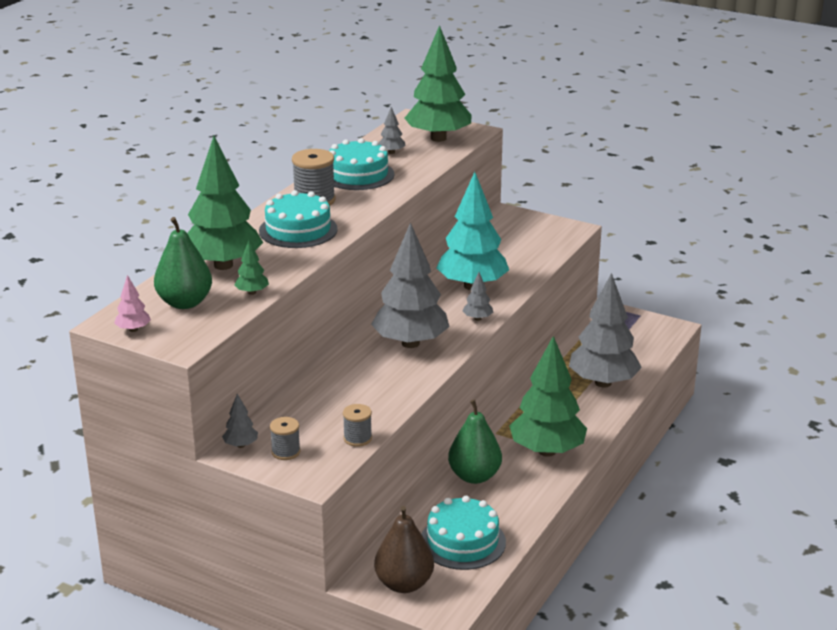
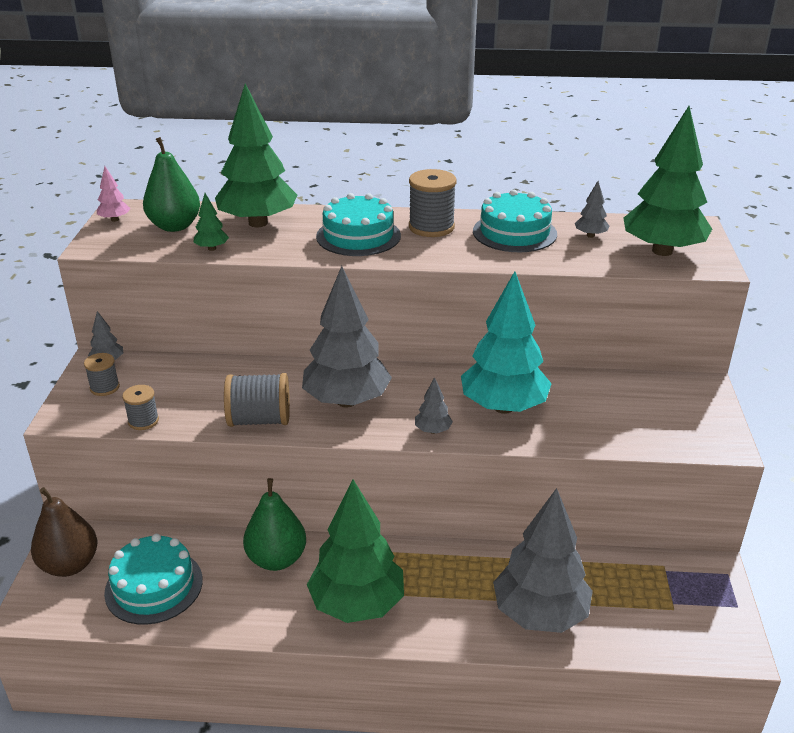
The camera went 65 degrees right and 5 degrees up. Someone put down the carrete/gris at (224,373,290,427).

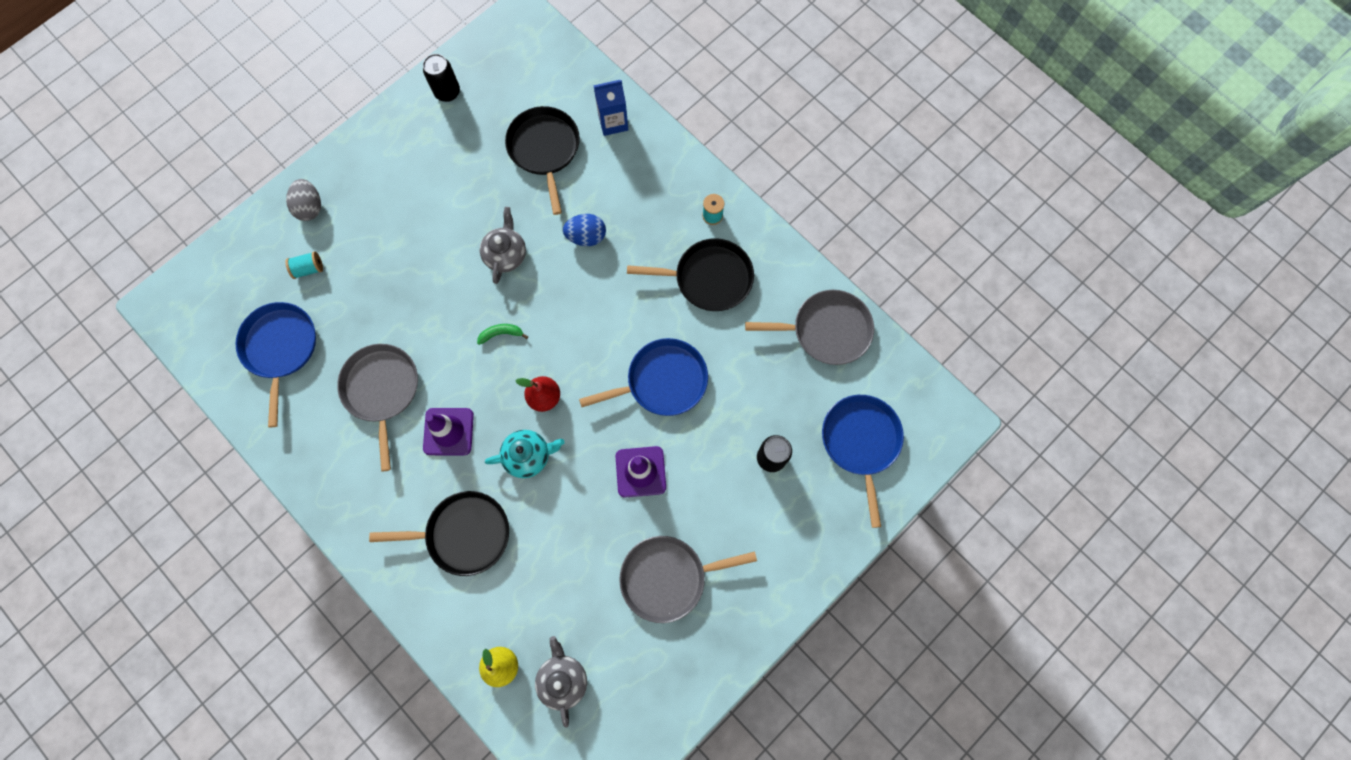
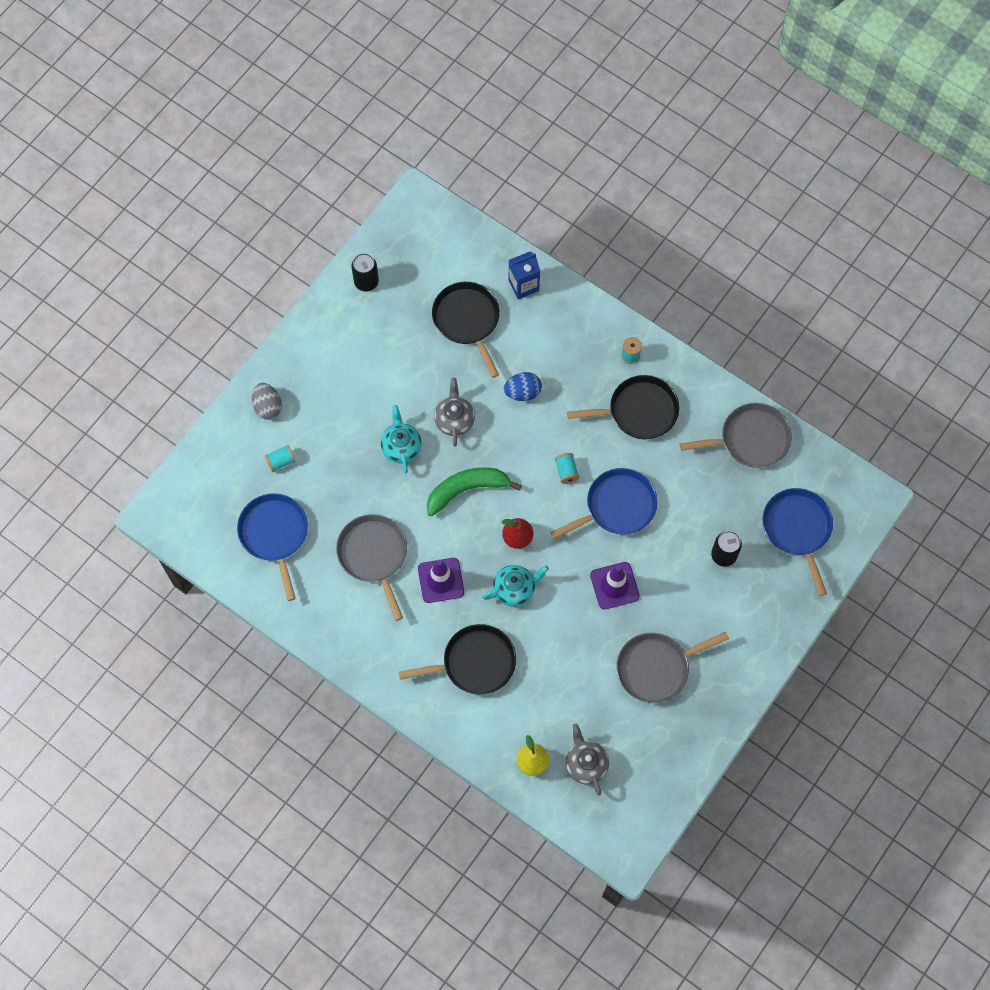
The camera went 10 degrees left and 5 degrees down. Someone scaled the plátano/verde at (477,324,528,345) by 2.17. Someone put down the tetera/turquesa at (381,405,422,474). Someone put down the carrete/turquesa at (555,453,579,484).

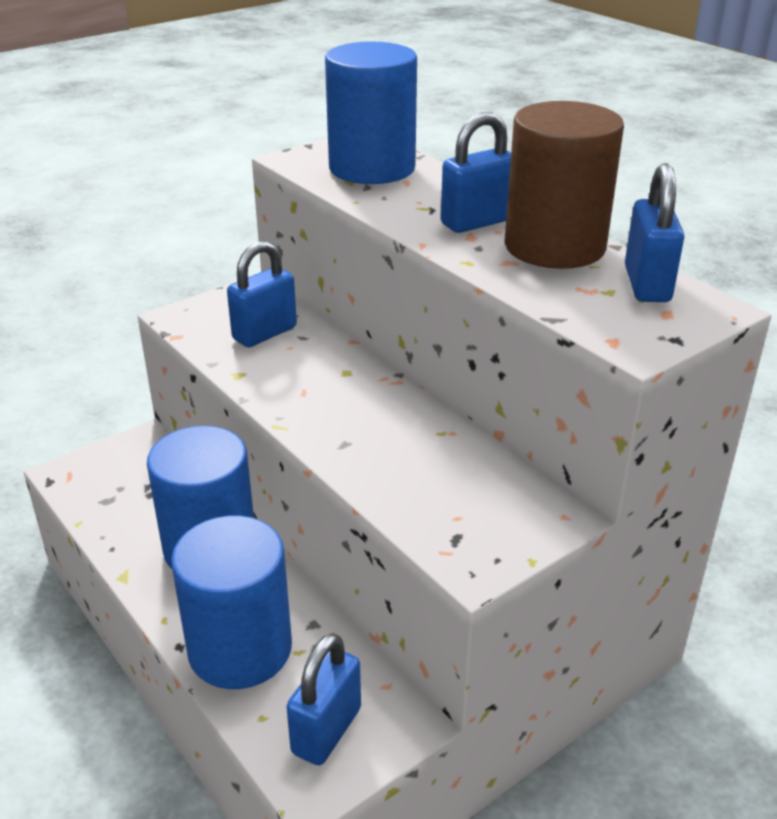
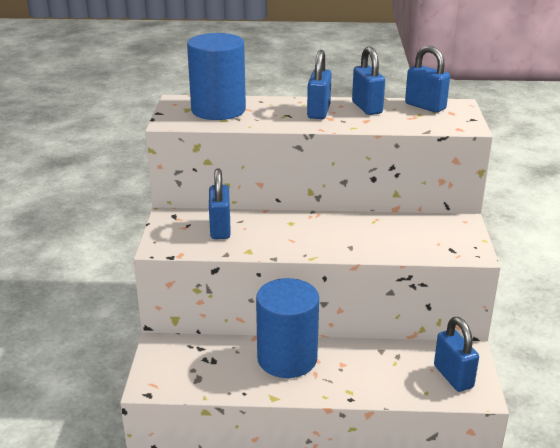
The camera went 50 degrees left and 5 degrees down. Someone swapped the cilindro/marrón at (505,101,624,269) for the candado/azul at (352,46,385,115). Someone took away the cilindro/azul at (171,516,292,689).

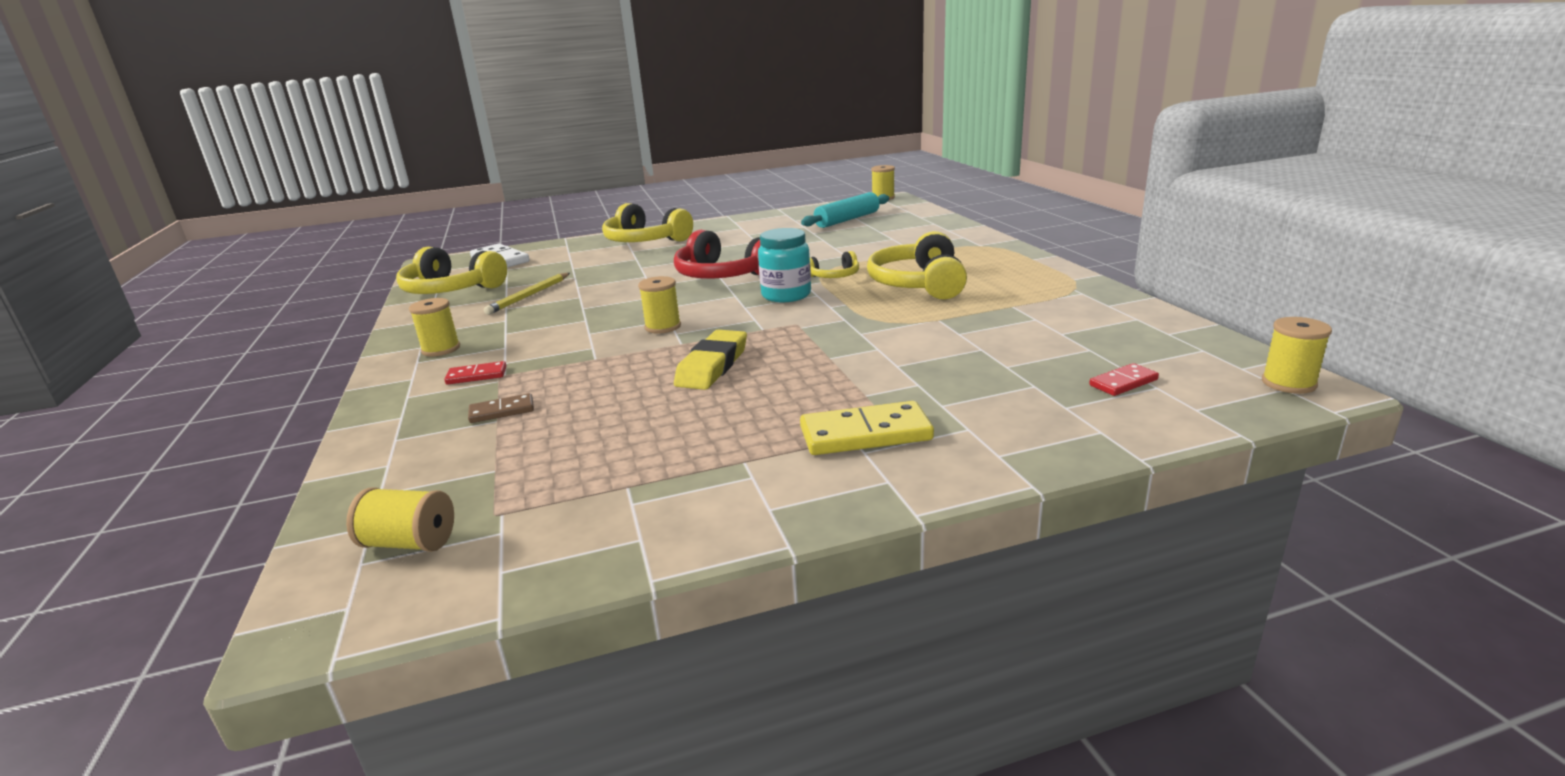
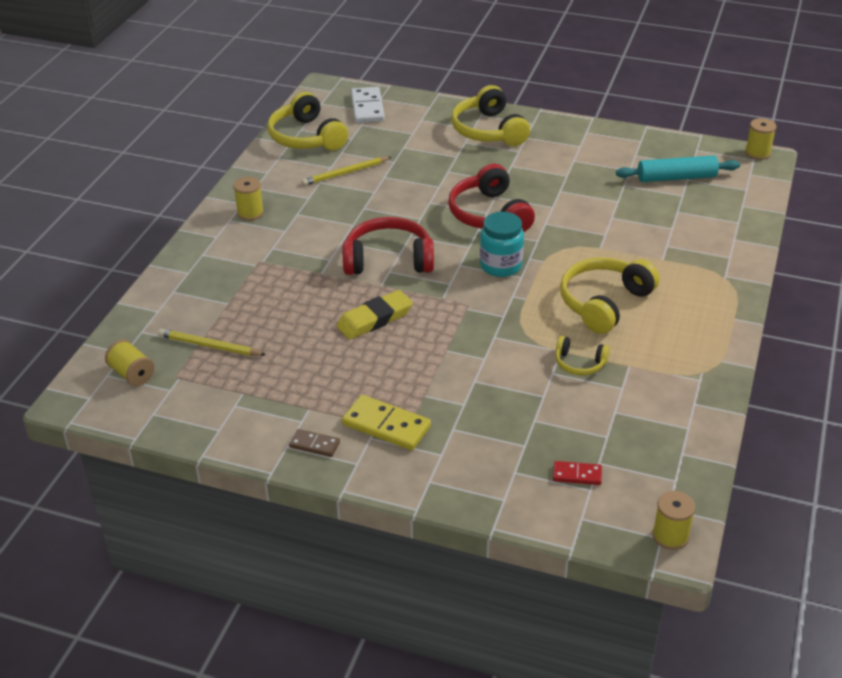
The camera went 35 degrees right and 15 degrees up. Someone carried the auriculares/amarillo from (810,251,859,278) to (555,336,610,375). Someone swapped the carrete/amarillo at (638,276,681,334) for the auriculares/rojo at (343,217,434,275). Someone took away the ficha de dominó/rojo at (444,361,507,385). Someone carried the ficha de dominó/marrón from (468,393,534,423) to (289,429,340,457). Someone put down the lápiz/amarillo at (158,329,266,356).

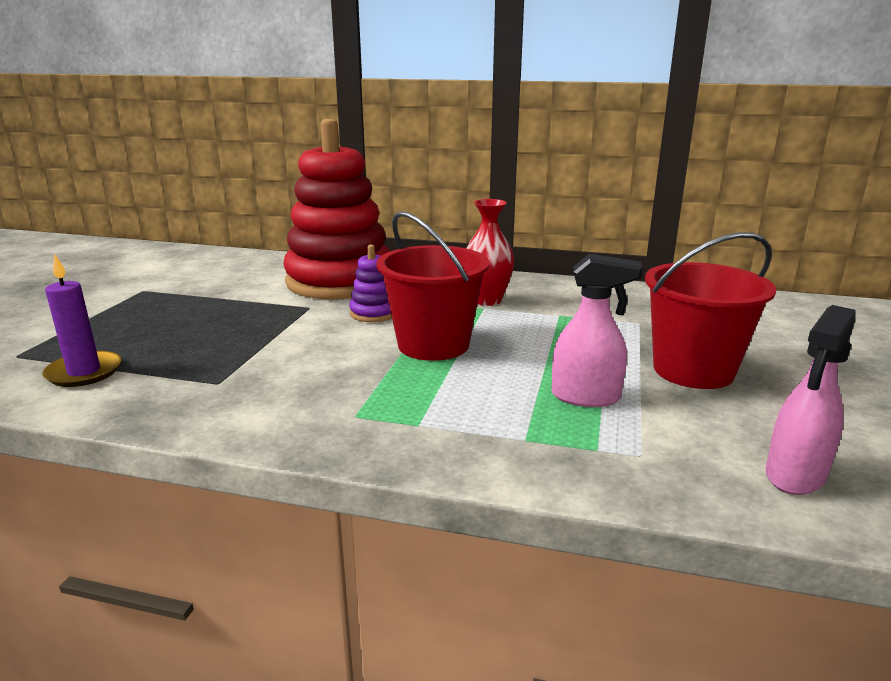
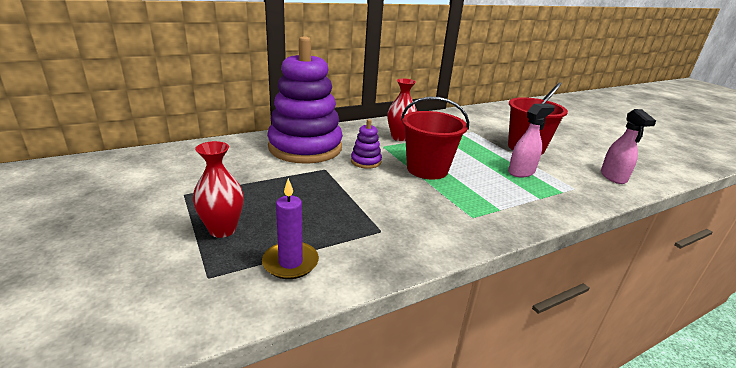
The camera went 45 degrees left and 5 degrees up. Someone repainted the juguete apilable/rojo at (283,119,390,300), which became the juguete apilable/morado at (267,36,343,164). Someone put down the florero/rojo at (193,141,244,238).

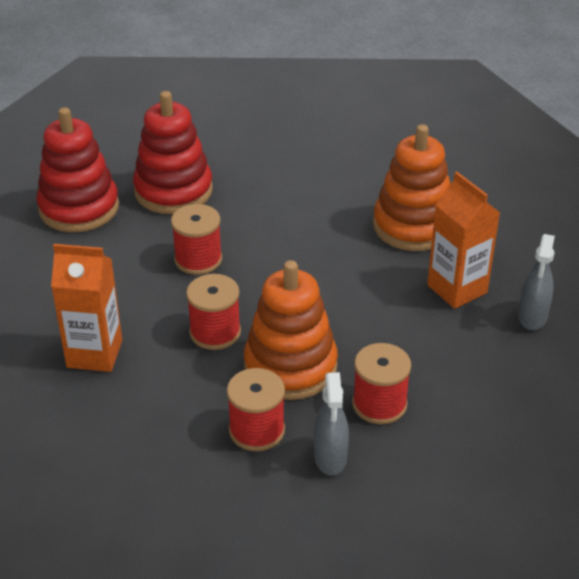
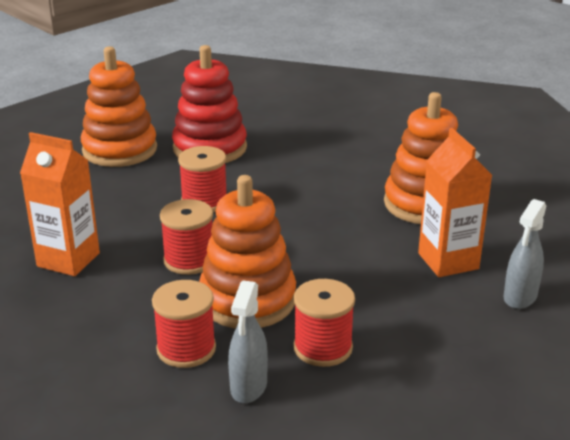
The camera went 15 degrees right and 10 degrees down. Someone repainted the juguete apilable/rojo at (36,107,119,232), which became the juguete apilable/naranja at (81,46,157,167).

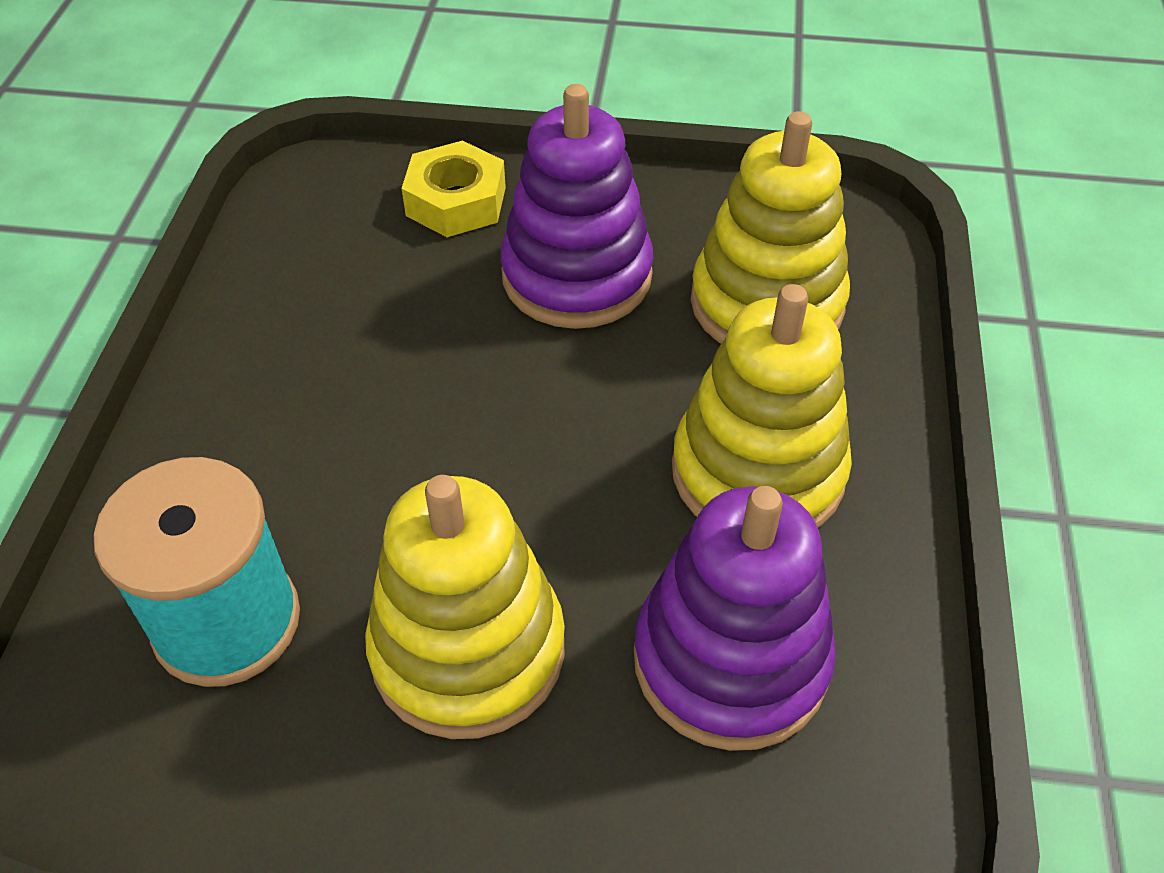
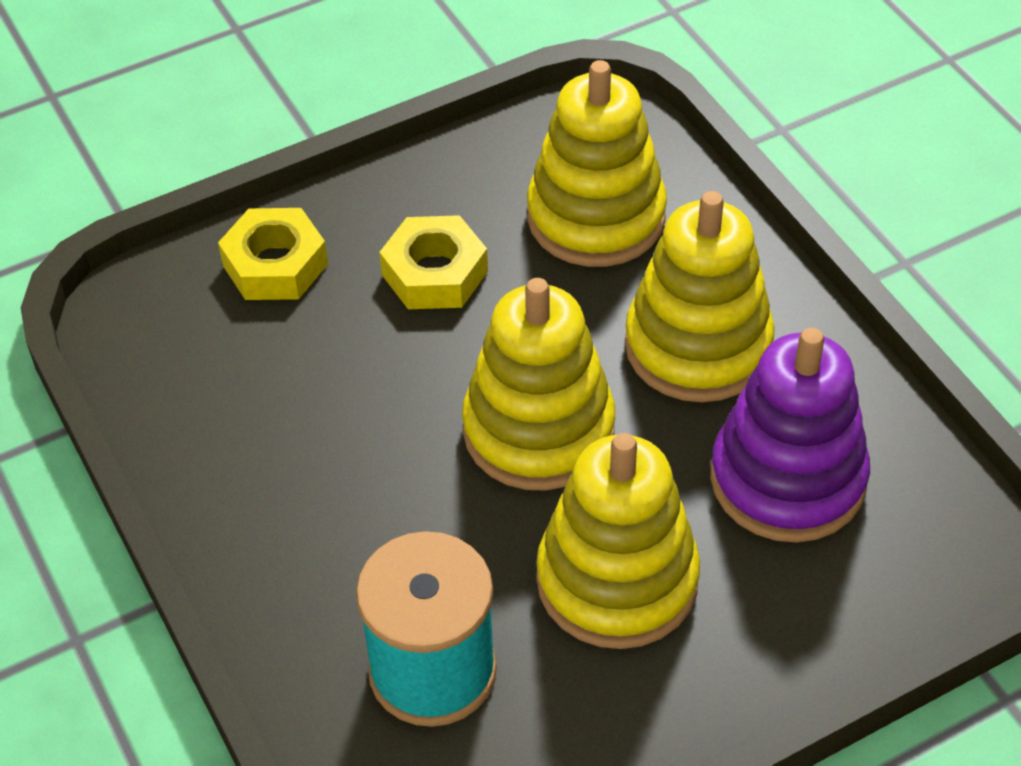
The camera went 35 degrees left and 0 degrees up. Someone swapped the juguete apilable/morado at (500,84,653,329) for the tuerca/amarillo at (379,215,488,309). Someone put down the juguete apilable/amarillo at (462,278,615,491).

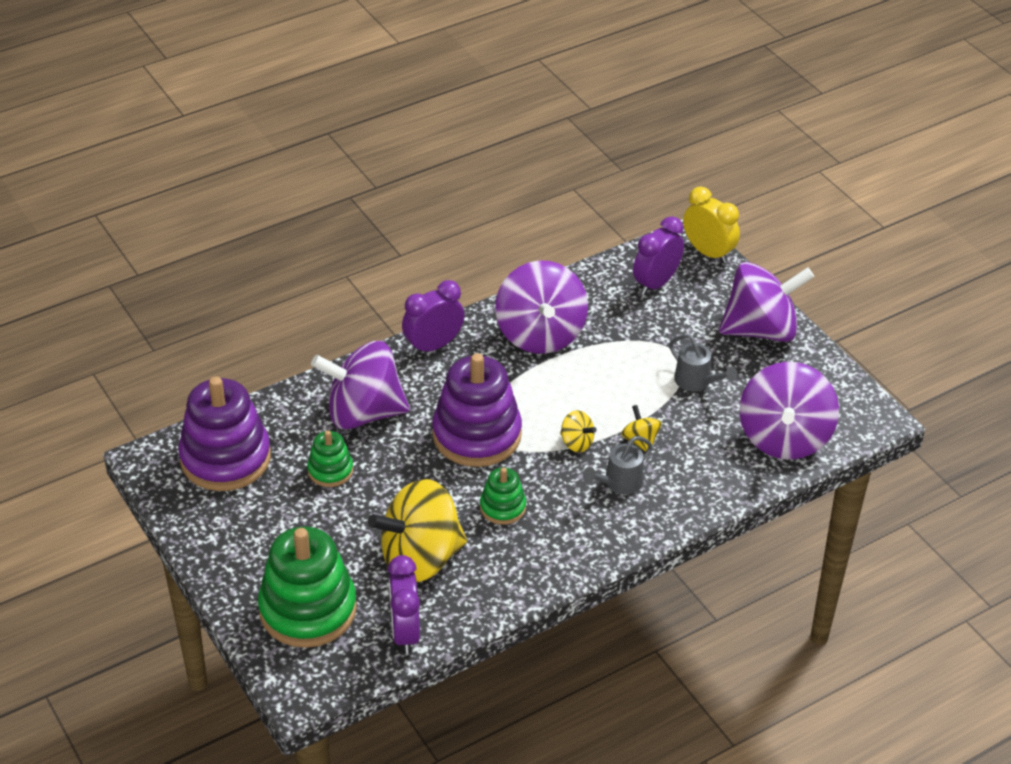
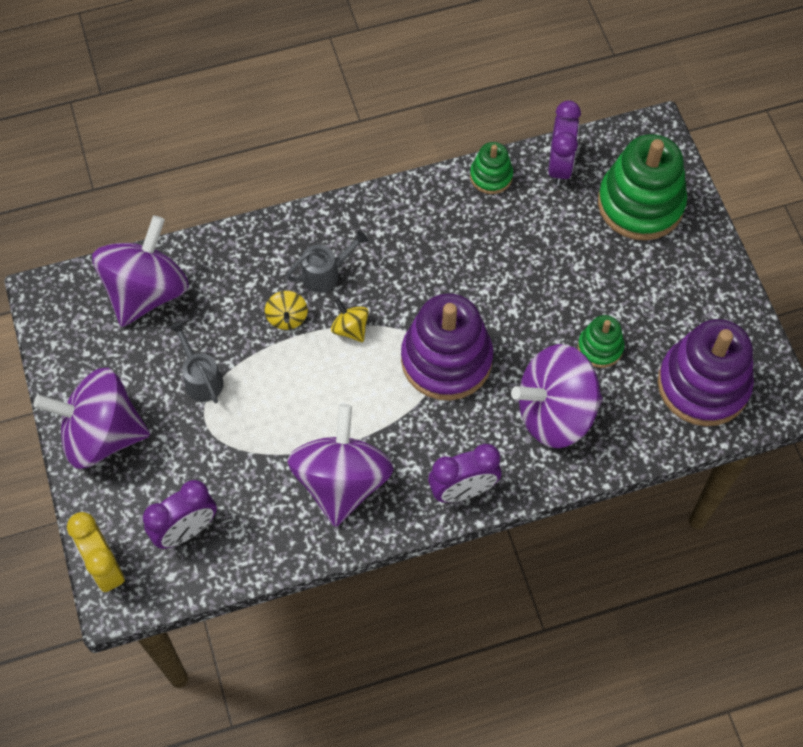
The camera went 165 degrees left and 20 degrees up. Someone rotated the peonza/morado at (311,341,410,430) by 150 degrees clockwise. Someone carried the juguete apilable/verde from (480,467,526,525) to (470,142,513,194). Someone took away the peonza/amarillo at (368,479,467,583).

